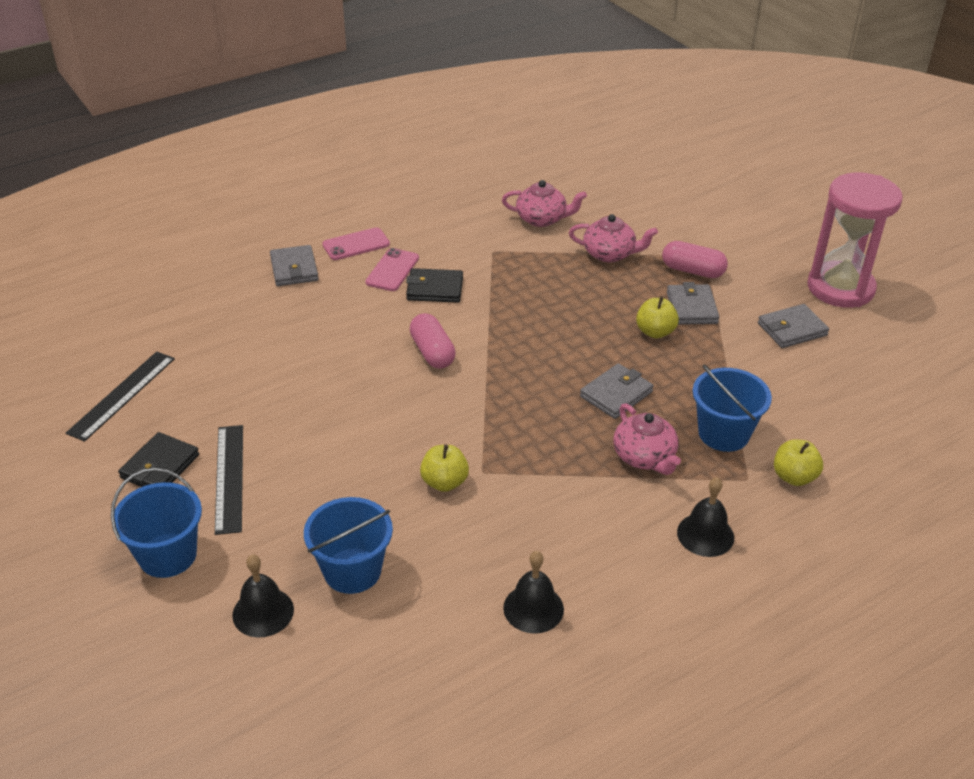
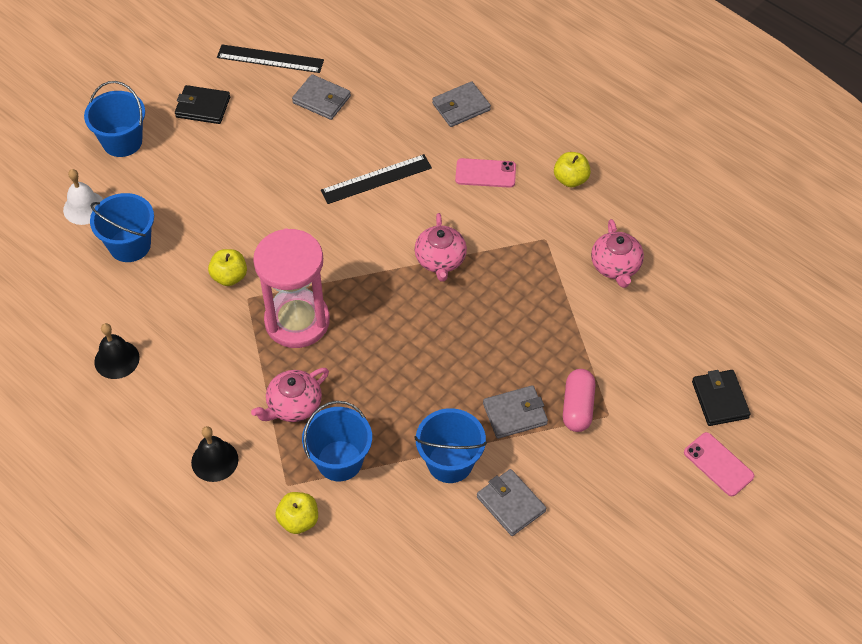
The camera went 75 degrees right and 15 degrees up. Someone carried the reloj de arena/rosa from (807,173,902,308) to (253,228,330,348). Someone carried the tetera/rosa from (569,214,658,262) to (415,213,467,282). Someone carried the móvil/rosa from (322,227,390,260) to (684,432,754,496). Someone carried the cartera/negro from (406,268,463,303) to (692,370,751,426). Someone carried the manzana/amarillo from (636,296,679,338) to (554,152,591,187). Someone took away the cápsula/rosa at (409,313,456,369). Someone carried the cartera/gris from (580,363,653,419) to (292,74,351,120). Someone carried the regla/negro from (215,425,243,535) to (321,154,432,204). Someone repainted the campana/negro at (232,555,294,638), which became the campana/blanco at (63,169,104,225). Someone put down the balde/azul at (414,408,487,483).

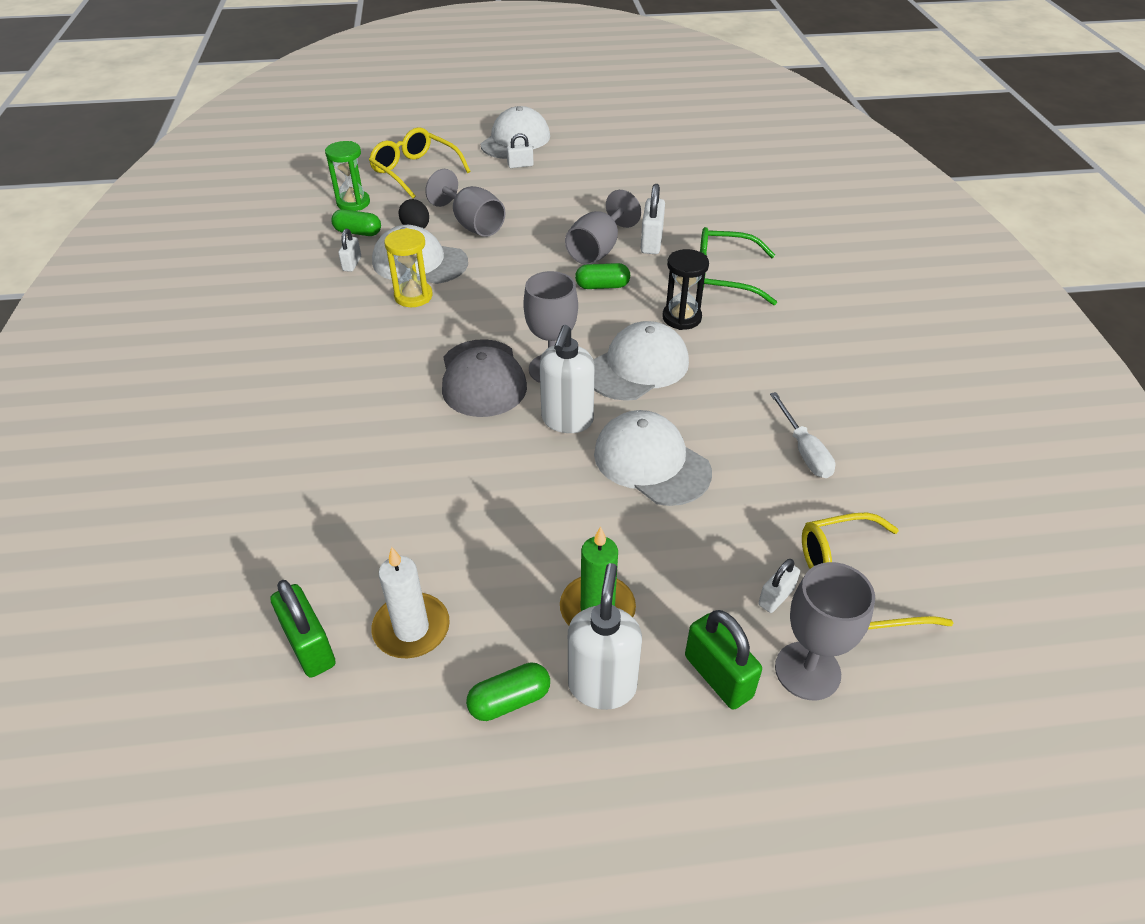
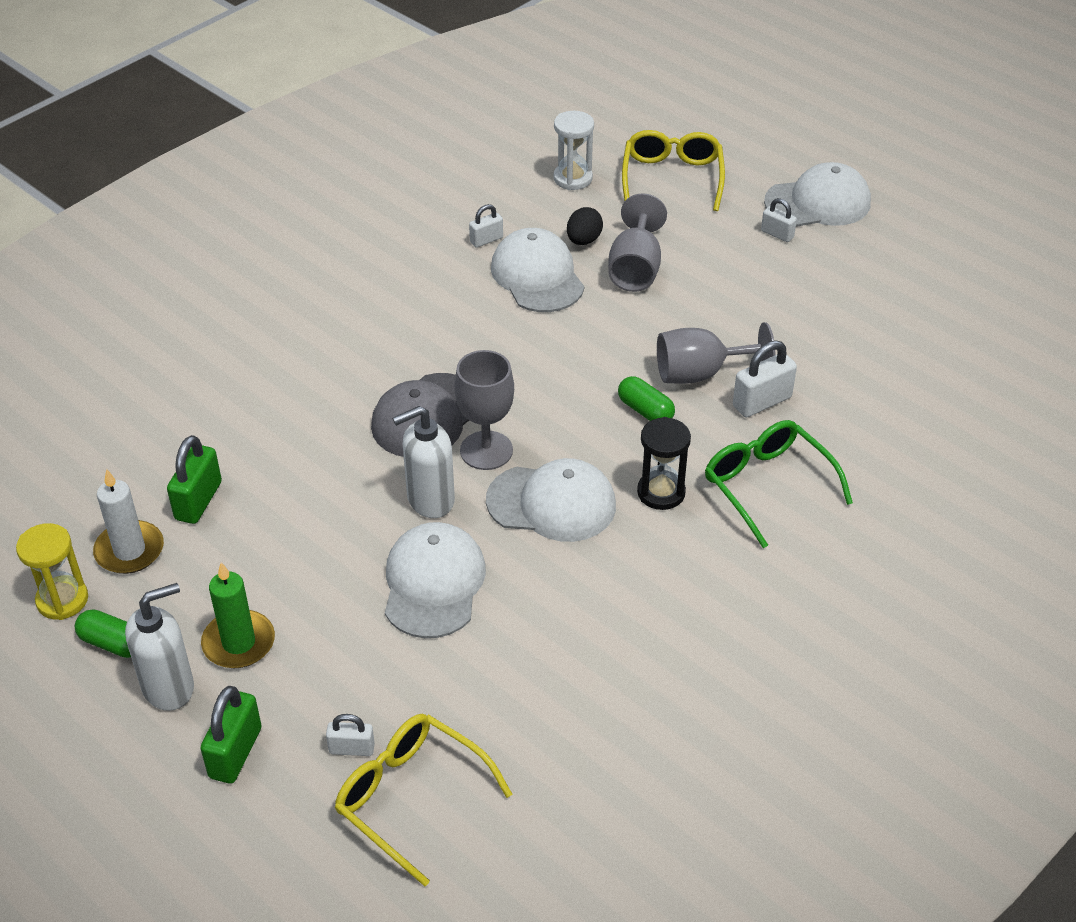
The camera went 50 degrees right and 0 degrees up. Someone repainted the reloj de arena/verde at (325,141,370,211), which became the reloj de arena/blanco at (553,111,594,190). Someone took away the cápsula/verde at (332,209,381,236). Someone carried the reloj de arena/amarillo from (384,228,433,307) to (16,523,88,620). Someone took away the destornillador/blanco at (770,392,835,478). Someone took away the copa/gris at (775,562,875,701). Someone carried the candado/verde from (271,580,336,678) to (167,435,222,524).

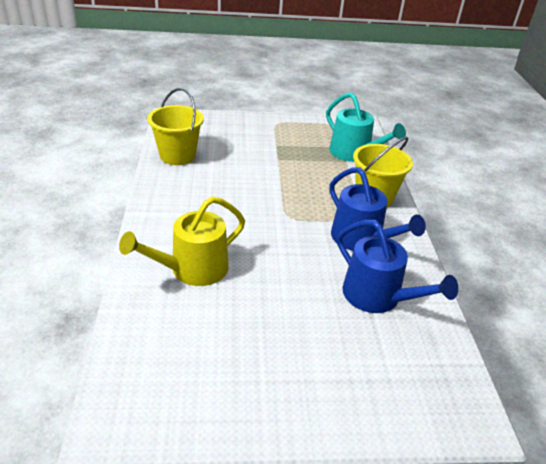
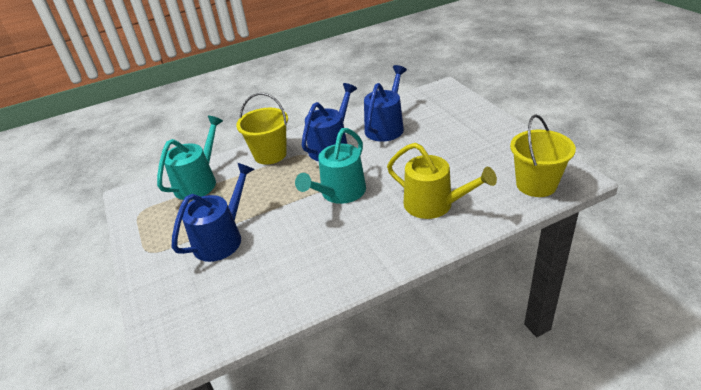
The camera went 105 degrees left and 0 degrees up. Someone carried the balde/amarillo from (147,88,204,165) to (510,114,576,197). Someone put down the regadera/turquesa at (295,128,366,204). Someone put down the regadera/azul at (172,163,255,262).

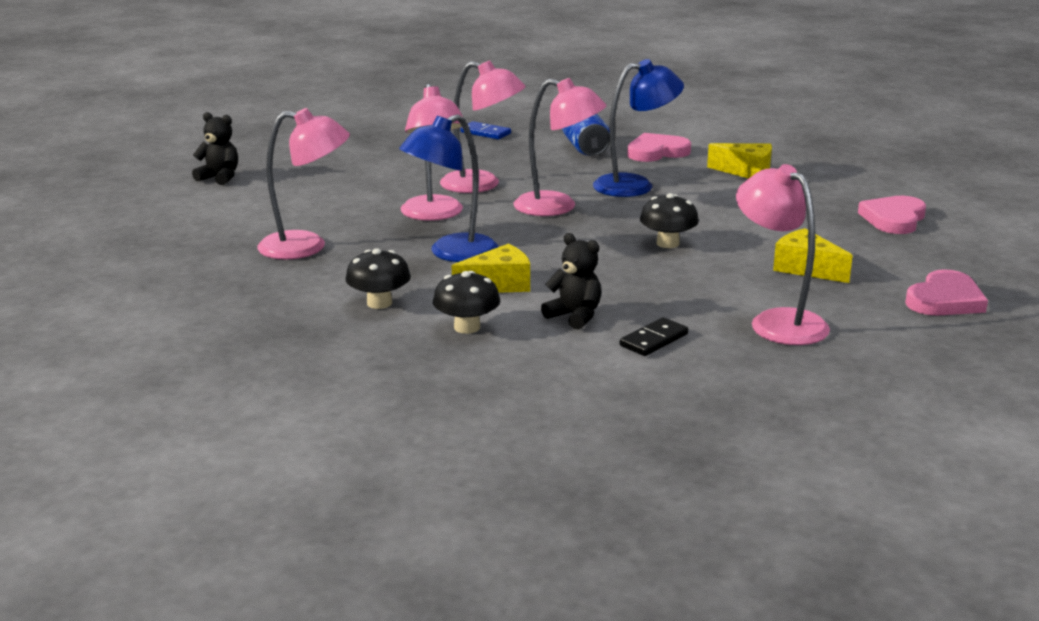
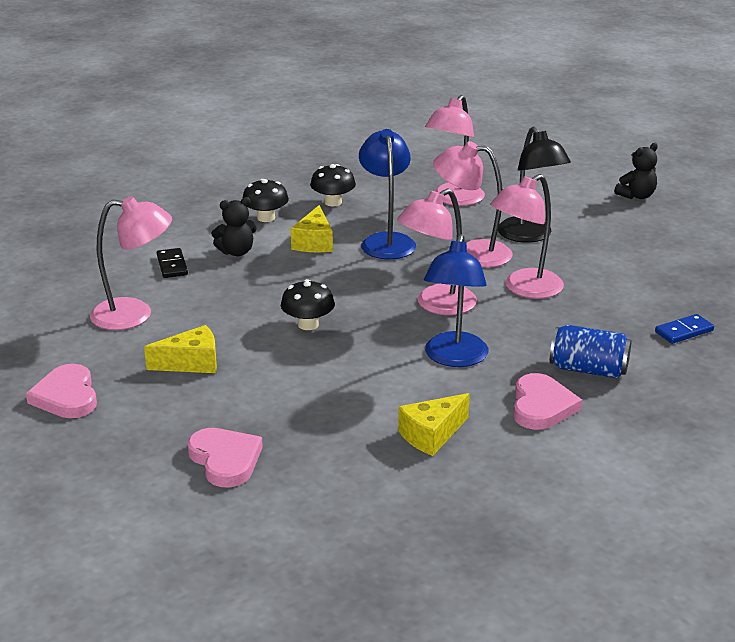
The camera went 120 degrees right and 5 degrees up. Someone put down the lámpara/negro at (498,126,571,243).

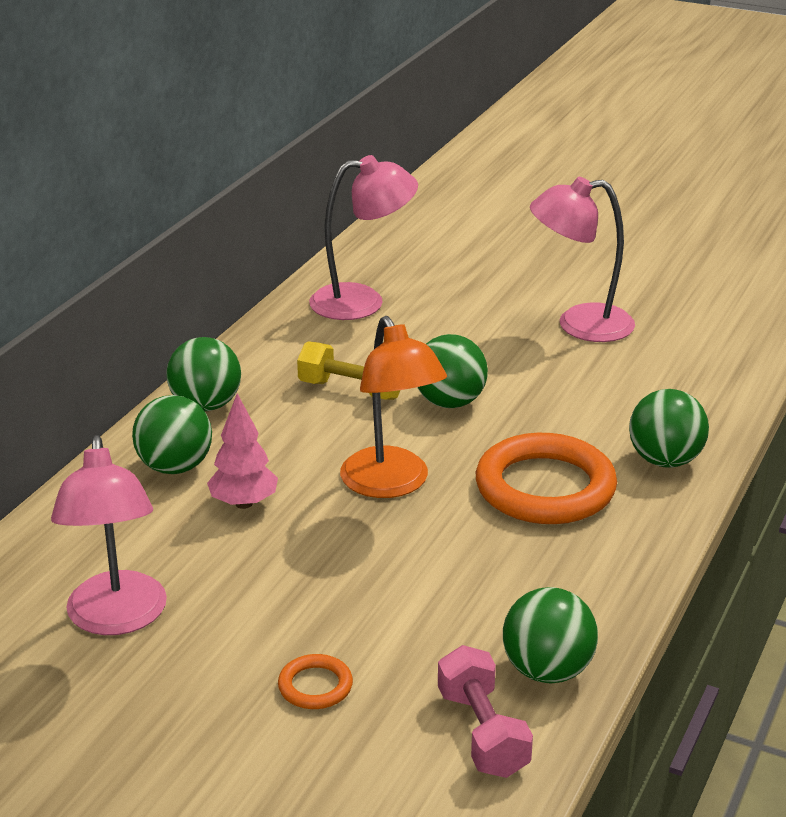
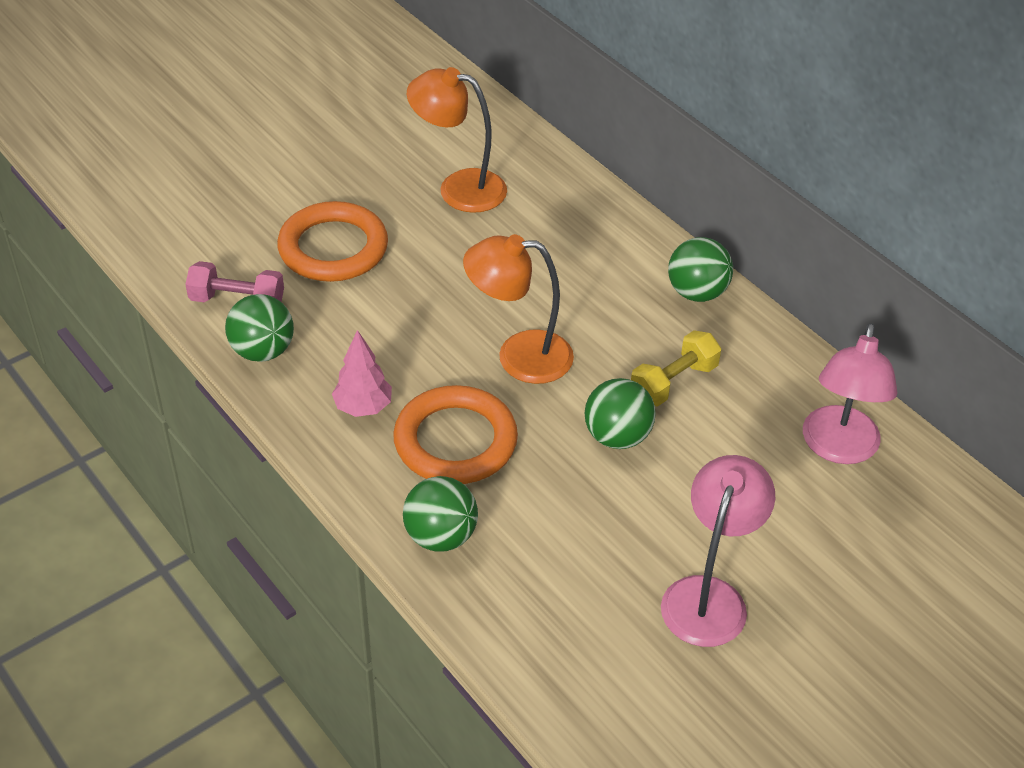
The camera went 115 degrees right and 15 degrees up. Someone carried the árbol/rosa from (207,393,278,509) to (332,330,392,417). Someone took away the pelota/verde at (132,395,212,474). Someone repainted the lámpara/rosa at (51,435,167,635), which became the lámpara/naranja at (407,67,507,213). Someone scaled the anillo/naranja at (278,654,353,709) by 2.24.

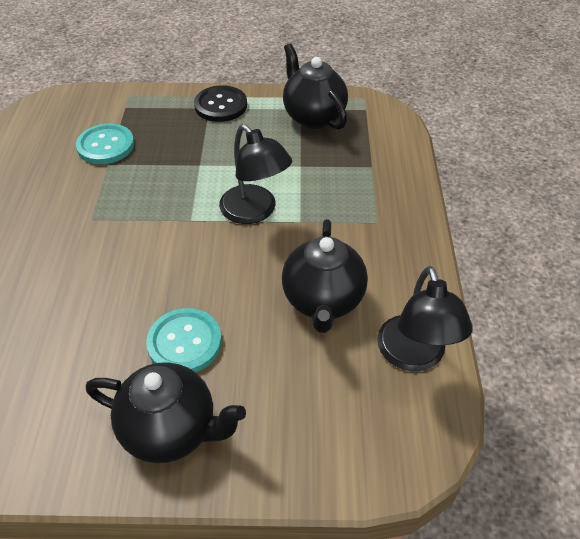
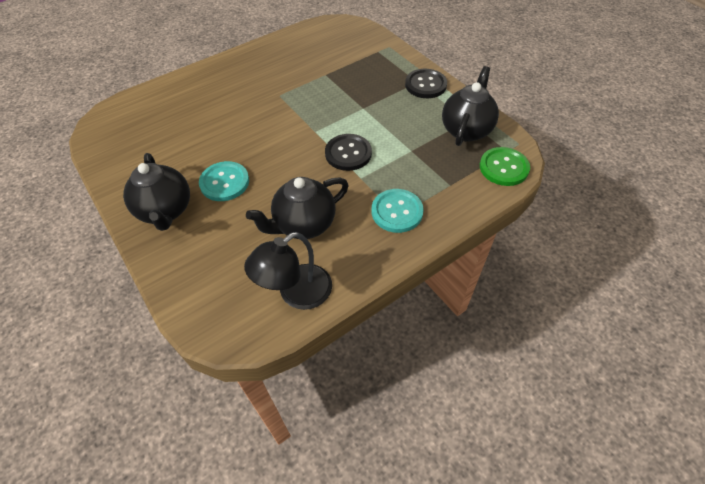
The camera went 55 degrees right and 5 degrees up. Someone carried the botón/turquesa from (76,123,134,164) to (372,189,424,233). Someone swapped the lámpara/negro at (219,124,292,224) for the botón/negro at (325,134,372,171). Someone put down the botón/verde at (480,147,530,186).

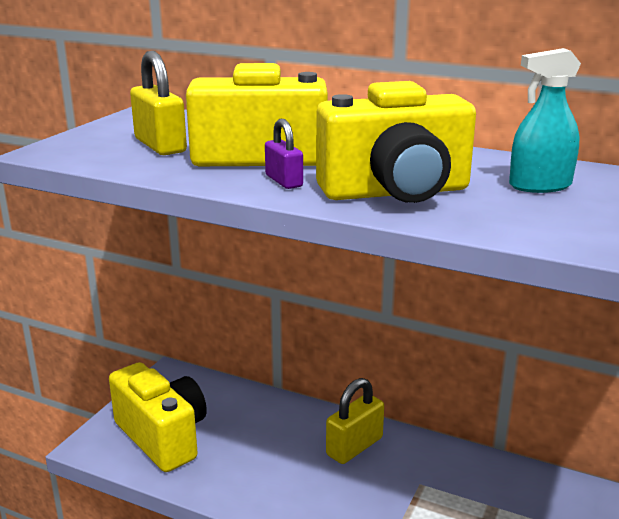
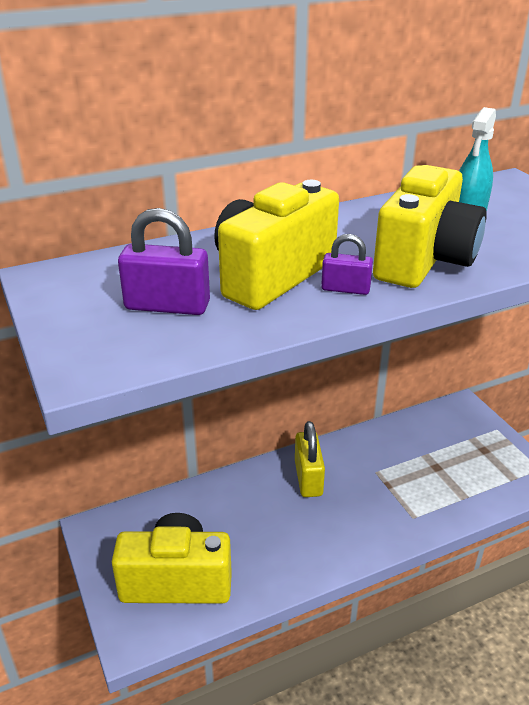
The camera went 50 degrees left and 10 degrees up. Someone repainted the candado/amarillo at (130,51,187,155), which became the candado/morado at (118,208,210,315).

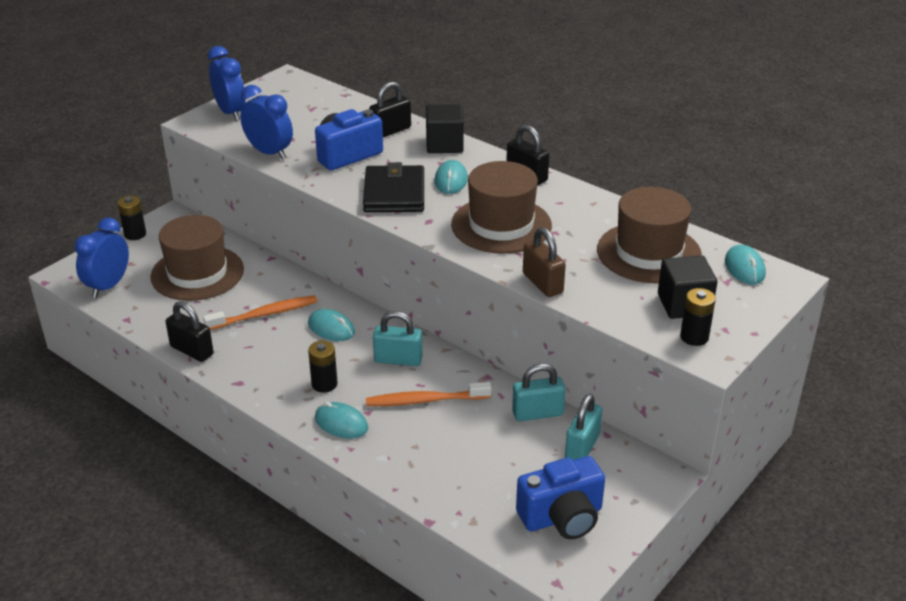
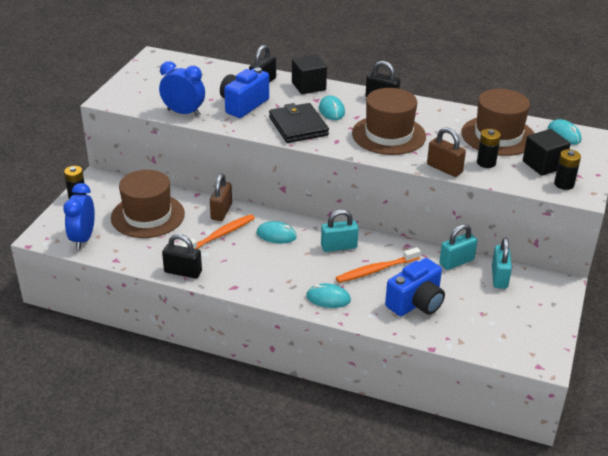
The camera went 20 degrees left and 0 degrees up. Someone took away the despertador/azul at (208,46,245,121). Someone carried the pila/negro from (308,341,338,393) to (477,129,501,168). Someone carried the cámara/azul from (516,456,605,539) to (385,258,445,316). Someone put down the candado/marrón at (210,174,232,221).

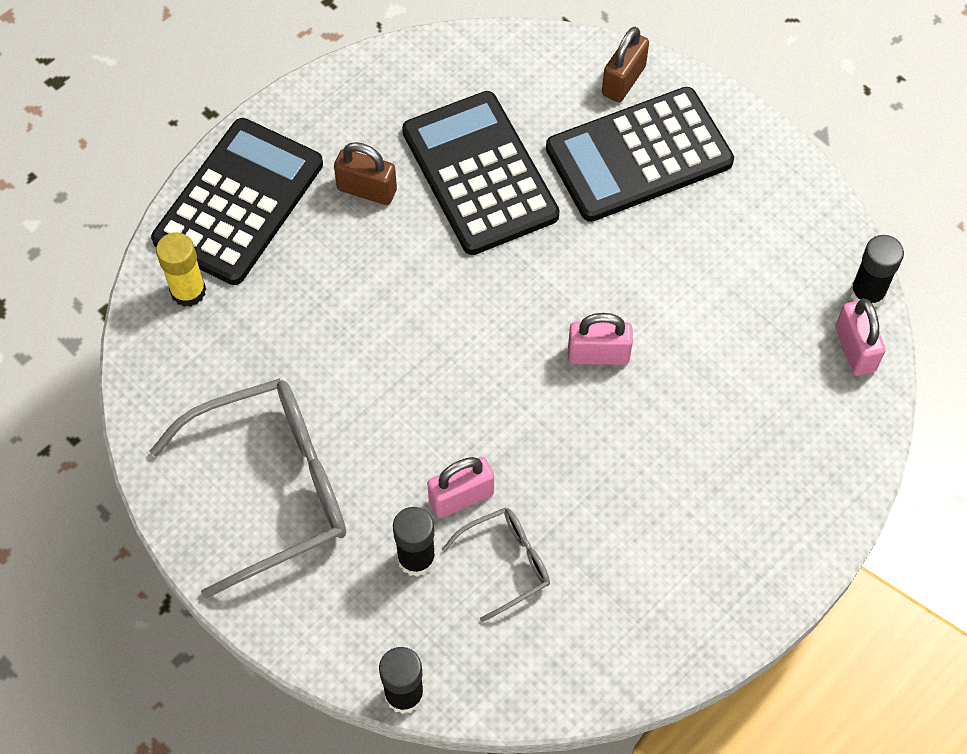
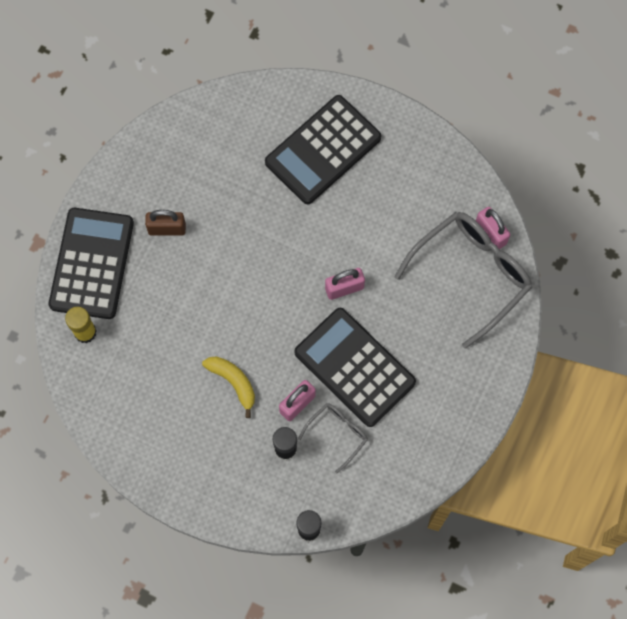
The camera went 20 degrees left and 10 degrees up. Someone took away the candado/marrón at (602,27,649,102). Someone carried the calculadora/negro from (402,91,560,255) to (294,308,416,427). Someone took away the barra de pegamento/negro at (850,235,904,308). Someone carried the gafas/gris from (150,379,346,599) to (394,212,532,349). Someone put down the plátano/amarillo at (202,356,255,418).

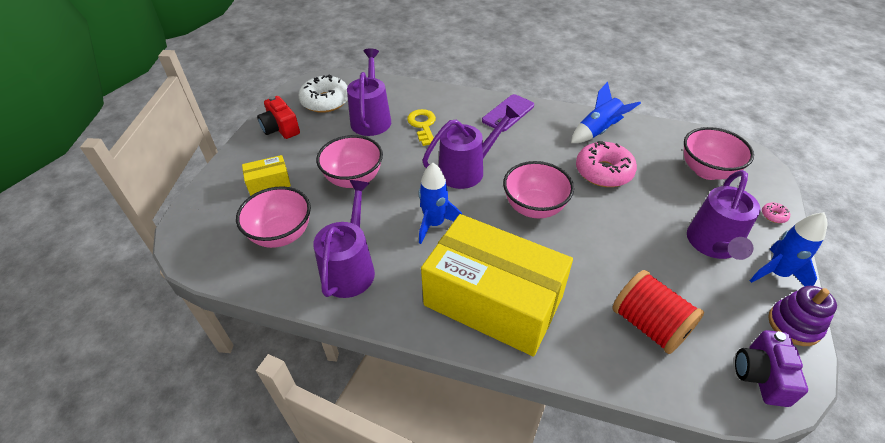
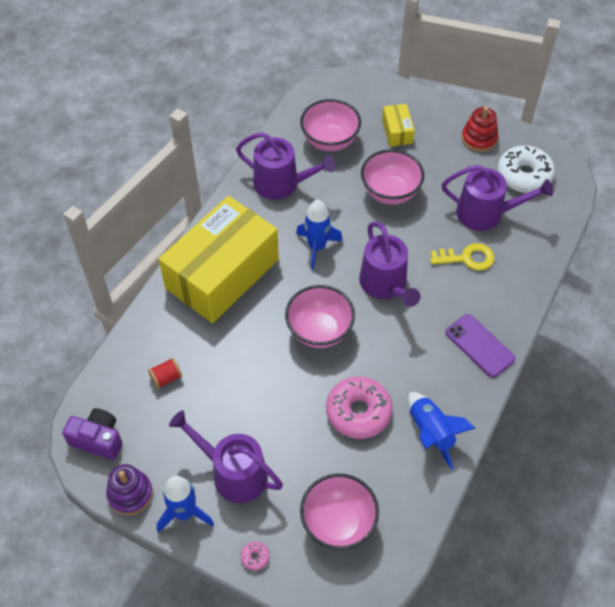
The camera went 100 degrees right and 10 degrees up. Someone swapped the cámara/rojo at (257,96,300,139) for the juguete apilable/rojo at (462,107,498,152). Someone scaled the carrete/rojo at (612,270,704,354) by 0.49.

